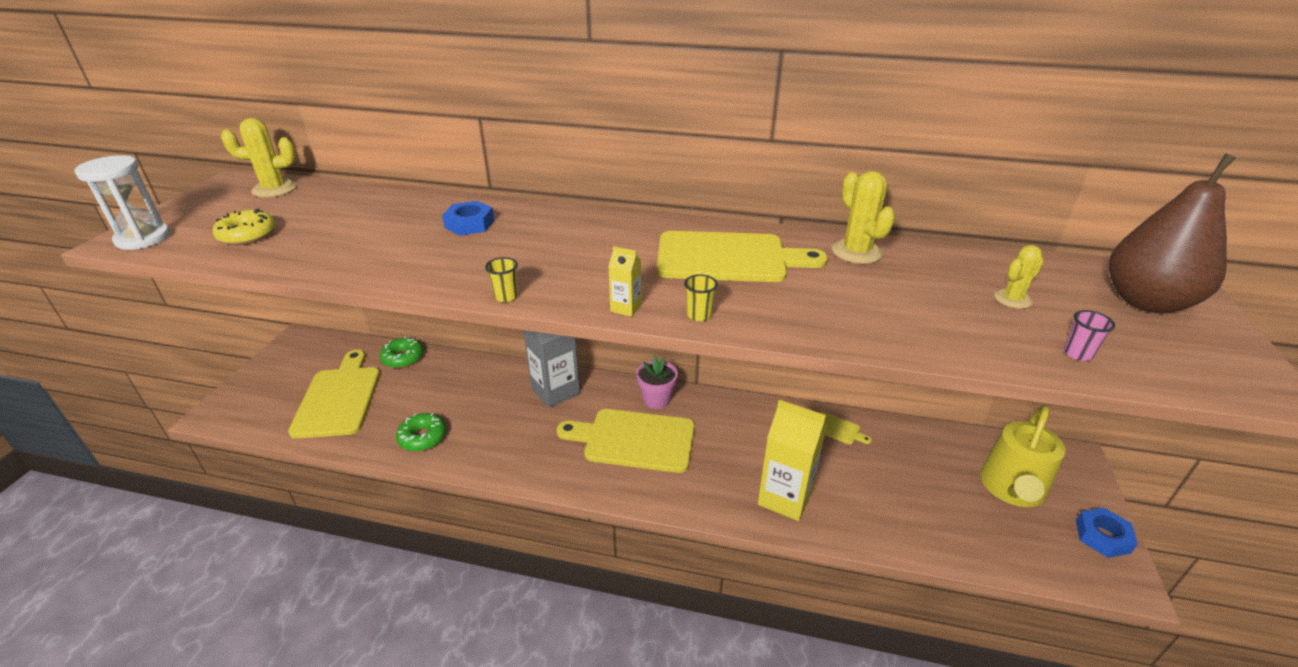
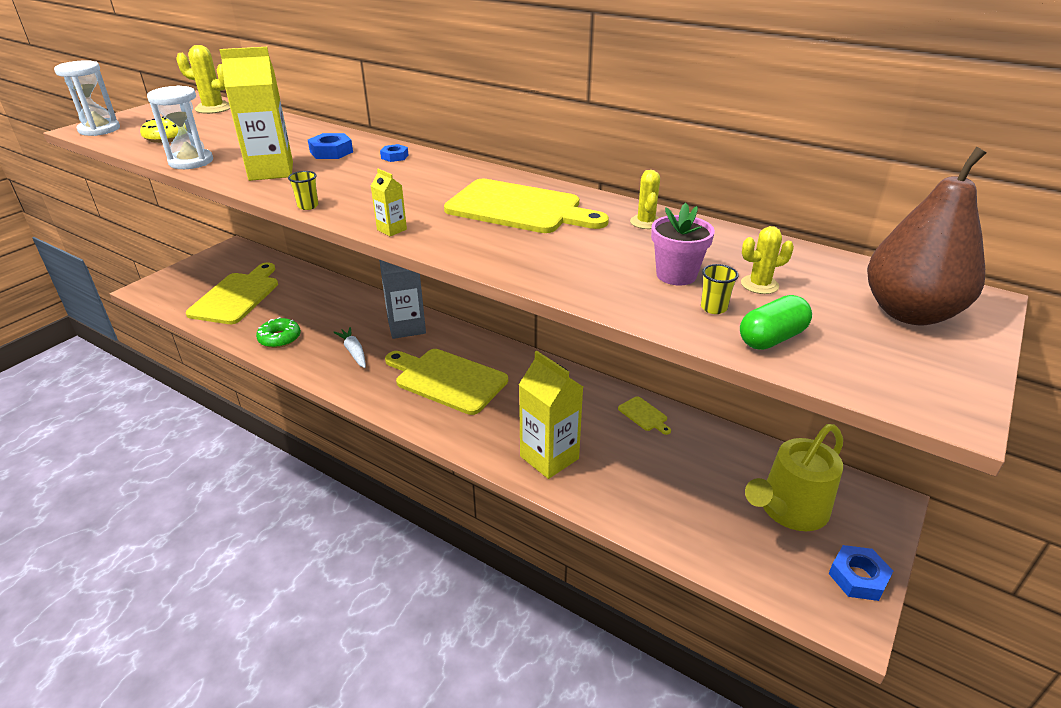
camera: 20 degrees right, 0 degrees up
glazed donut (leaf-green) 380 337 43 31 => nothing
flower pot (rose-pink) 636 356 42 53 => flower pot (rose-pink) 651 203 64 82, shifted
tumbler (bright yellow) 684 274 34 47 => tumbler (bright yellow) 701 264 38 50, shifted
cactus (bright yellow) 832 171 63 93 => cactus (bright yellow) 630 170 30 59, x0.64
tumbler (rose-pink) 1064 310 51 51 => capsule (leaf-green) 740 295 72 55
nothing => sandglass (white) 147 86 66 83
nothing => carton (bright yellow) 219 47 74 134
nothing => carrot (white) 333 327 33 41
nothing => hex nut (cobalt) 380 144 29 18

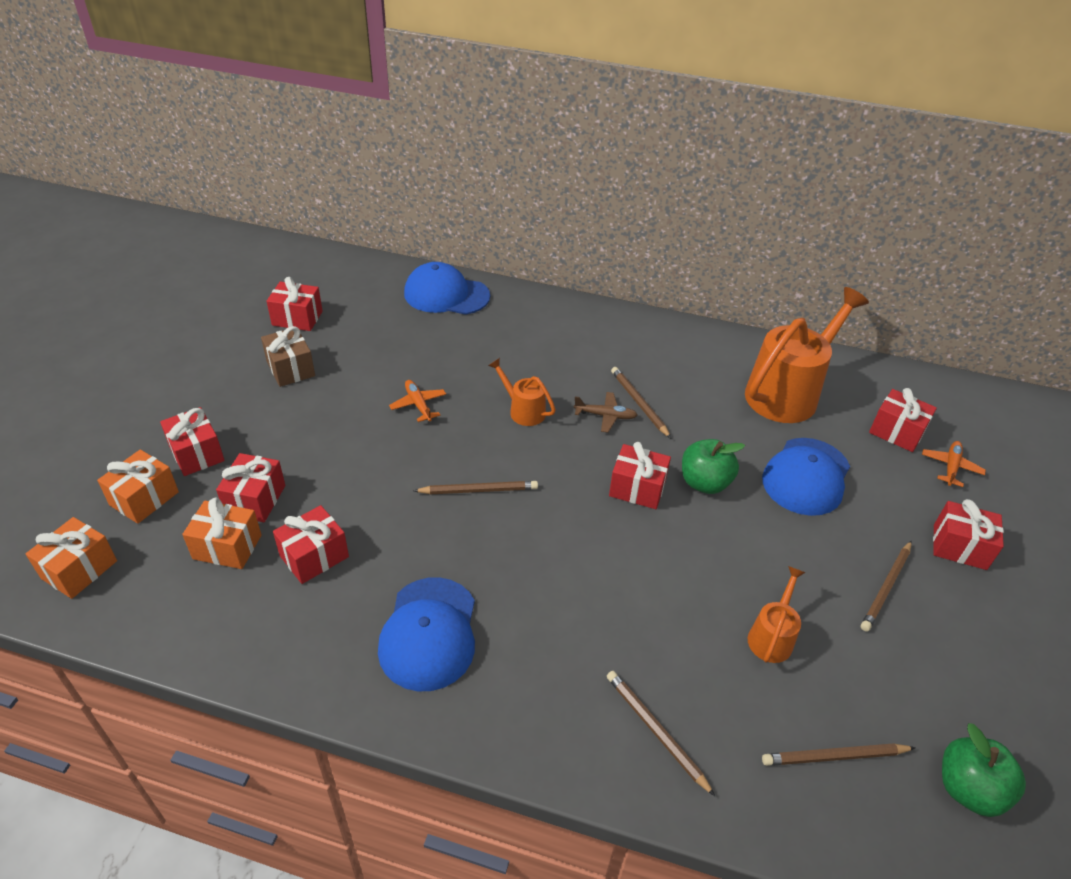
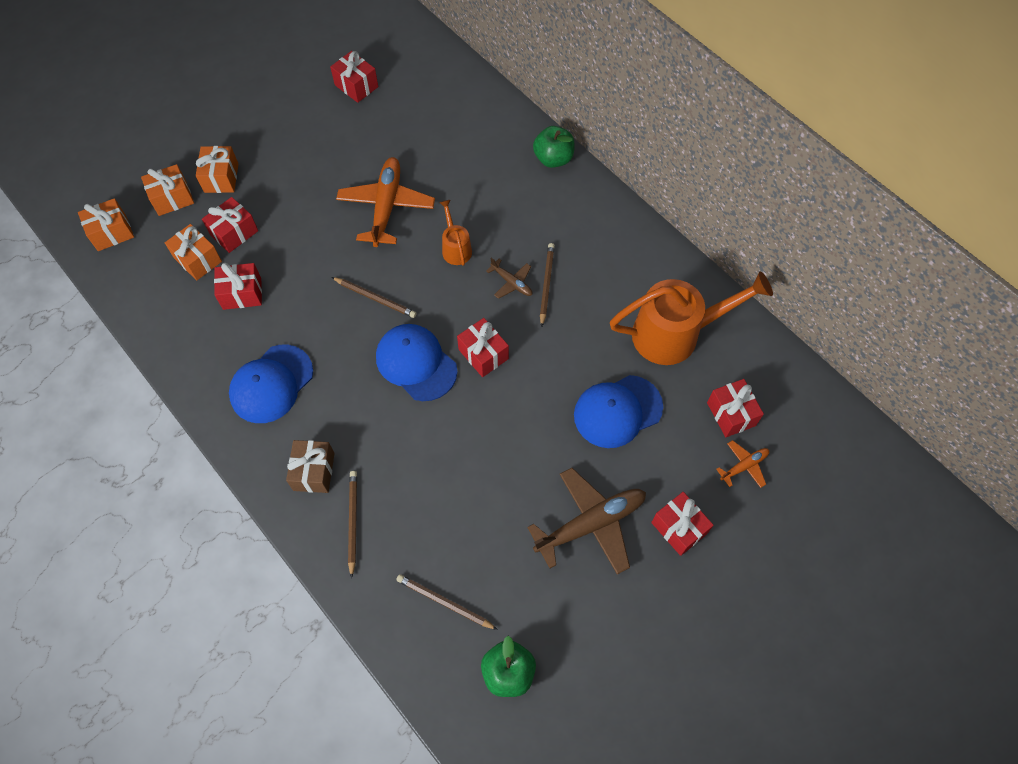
camera: 35 degrees right, 20 degrees up
gift (red) 160 407 65 69 => gift (orange) 196 146 42 47
gift (brown) 261 326 54 61 => gift (brown) 286 440 49 53, shifted
aeroplane (orange) 389 380 57 42 => aeroplane (orange) 336 157 99 90, x2.05
cap (cobalt) 404 262 86 53 => cap (cobalt) 376 324 81 77, shifted
apple fruit (leaf-green) 682 439 63 55 => apple fruit (leaf-green) 533 126 42 42, shifted
watering can (orange) 748 566 58 97 => nothing
wooden pencil (brown) 861 541 51 91 => aeroplane (brown) 527 468 119 107

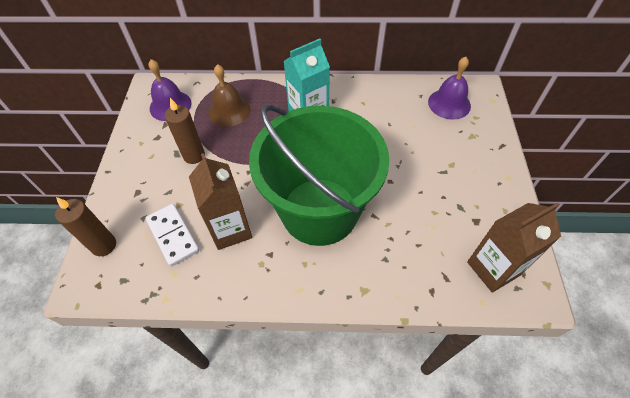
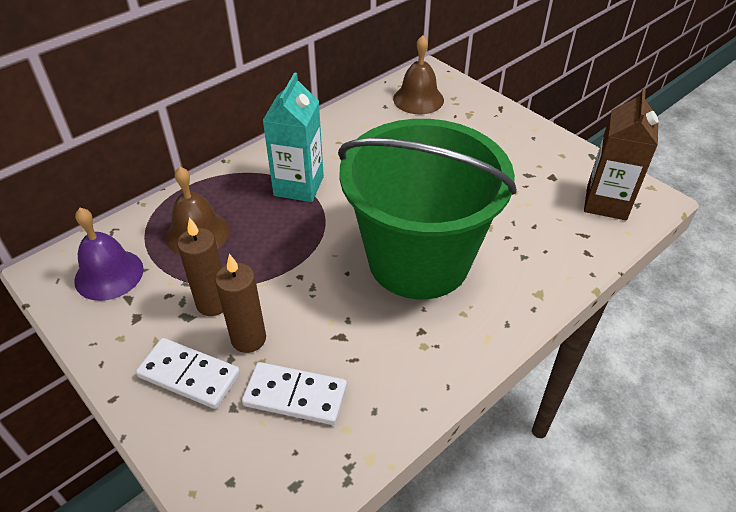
camera: 45 degrees left, 10 degrees down
pillar candle (brown) 55 197 61 59 => pillar candle (brown) 215 254 51 99, shifted
carton (brown) 189 153 63 97 => nothing
school bell (violet) 428 57 43 63 => school bell (brown) 393 35 51 79
nothing => domino tile (white) 136 338 104 71

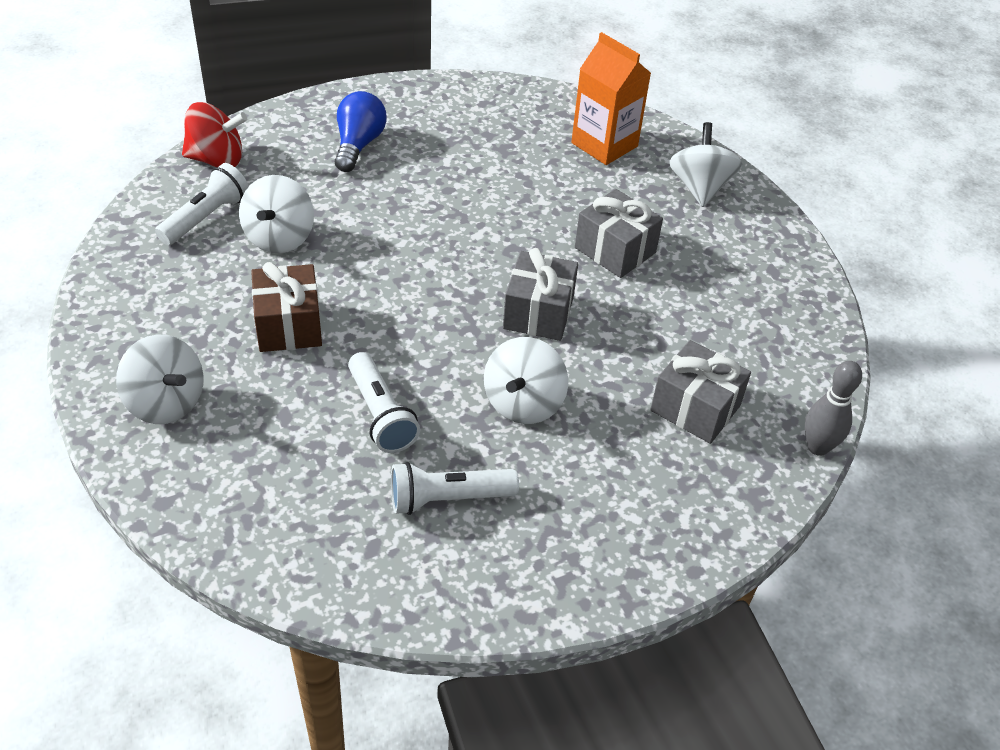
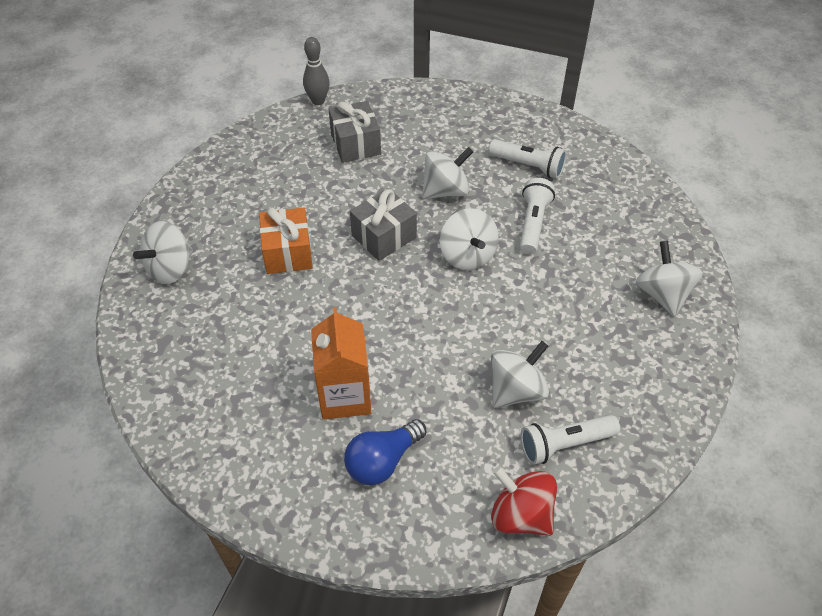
camera: 140 degrees left, 5 degrees up
gift (brown) 251 262 71 90 => nothing
carton (orange) 571 32 80 133 => carton (orange) 311 307 60 113, shifted
gift (gray) 575 189 88 89 => gift (orange) 259 207 54 67
nothing => whirligig (white) 440 208 59 62

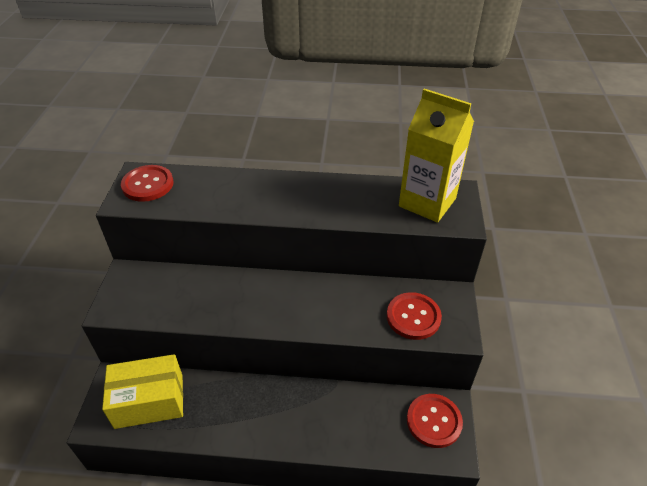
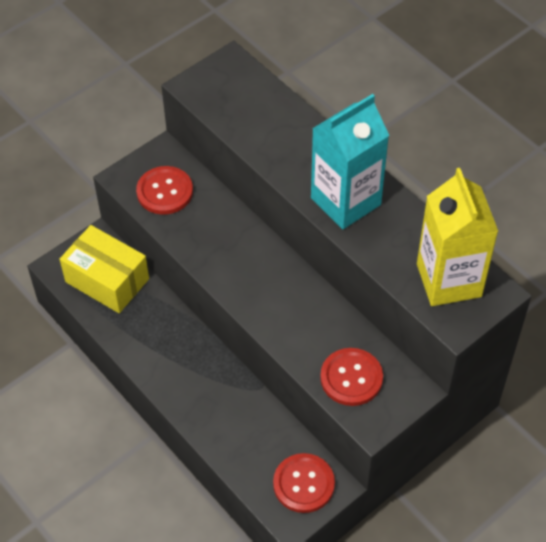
camera: 45 degrees right, 10 degrees up
shirt button (red) 121 165 53 37 => shirt button (red) 136 166 57 49, shifted
nothing => carton (turquoise) 311 94 78 135

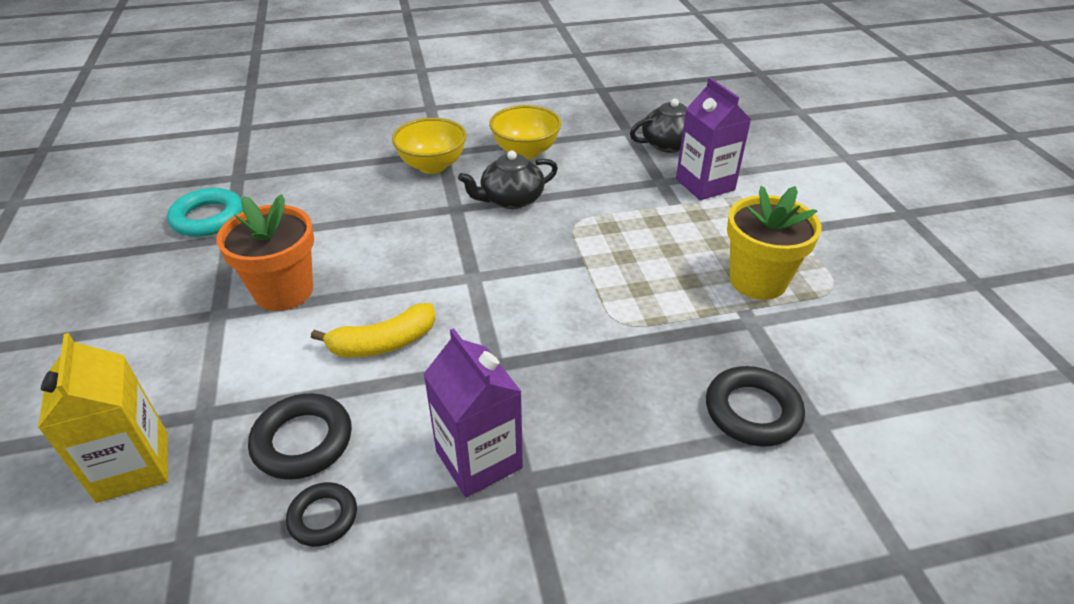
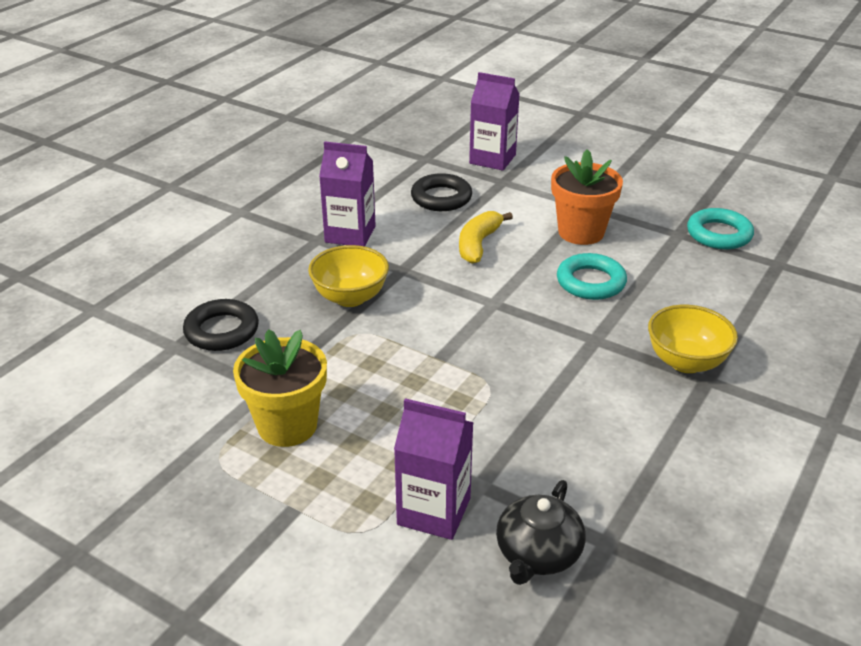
camera: 135 degrees right, 5 degrees down
carton (bright yellow) 38 333 130 170 => carton (violet) 469 72 51 99
hoop (jet-black) 286 482 71 65 => nothing
tea pot (jet-black) 458 151 100 58 => nothing
bowl (bright yellow) 489 105 73 54 => bowl (bright yellow) 308 245 81 62, shifted
nothing => hoop (turquoise) 557 253 70 47

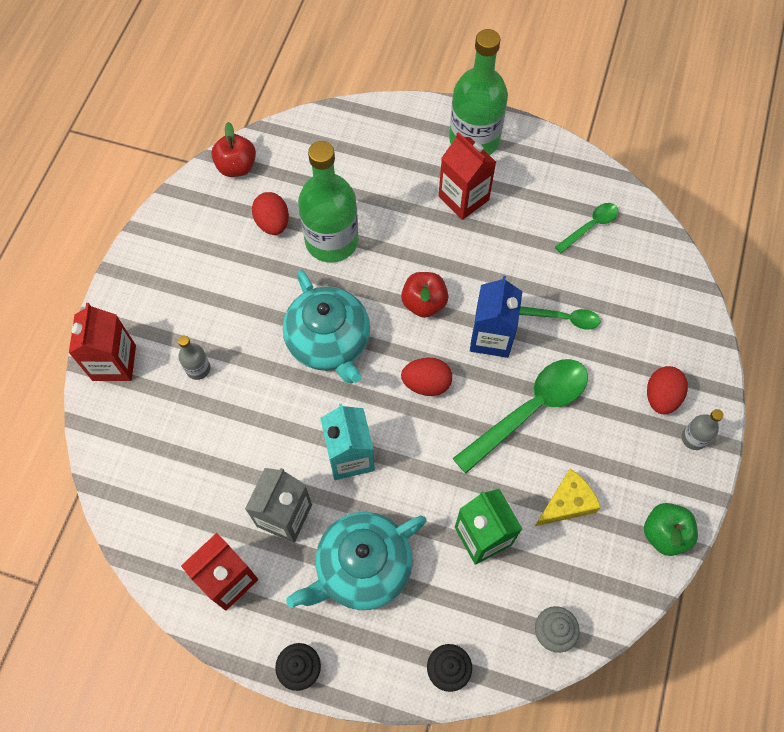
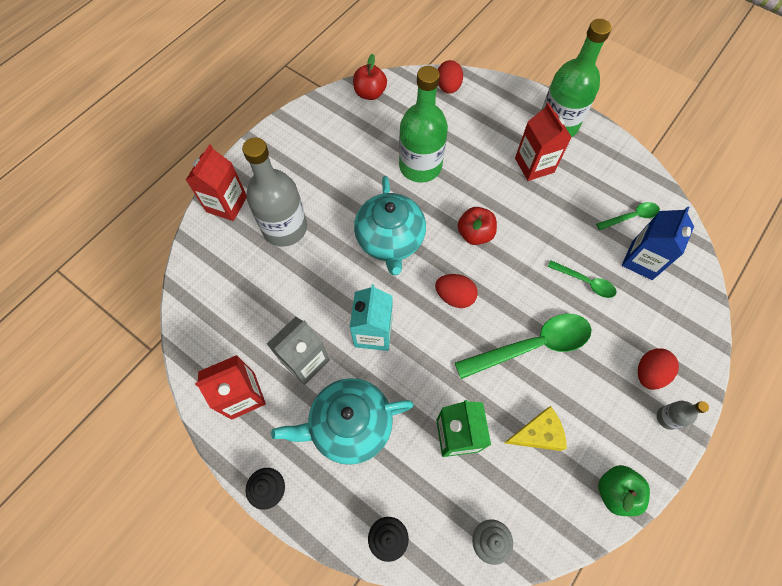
camera: 20 degrees right, 0 degrees up
flask (gray) 178 336 33 44 => flask (gray) 242 138 65 109, x2.27
toy egg (red) 252 192 37 43 => toy egg (red) 438 60 25 34, shifted
carton (cobalt) 470 276 53 82 => carton (cobalt) 622 206 72 74, shifted

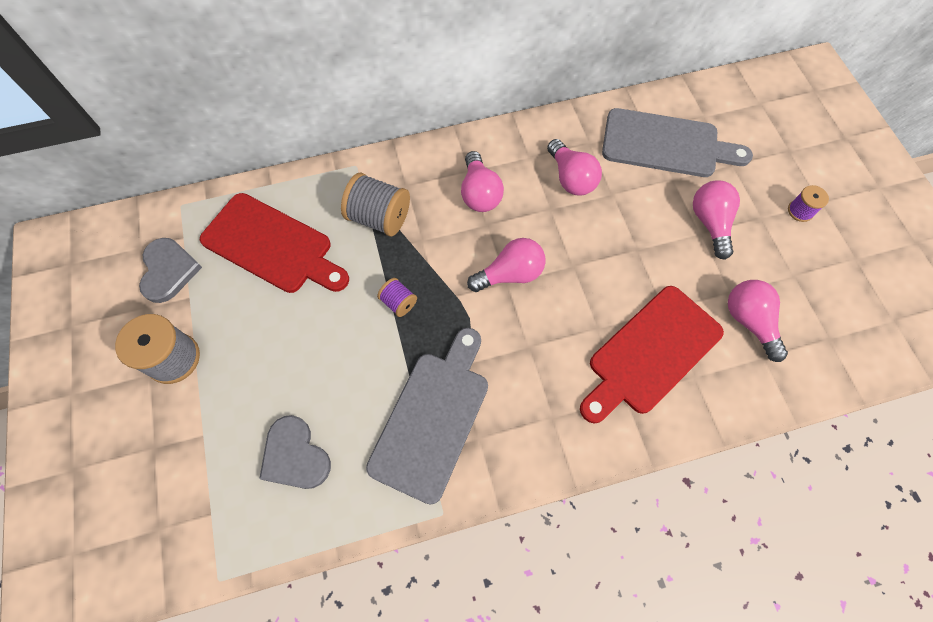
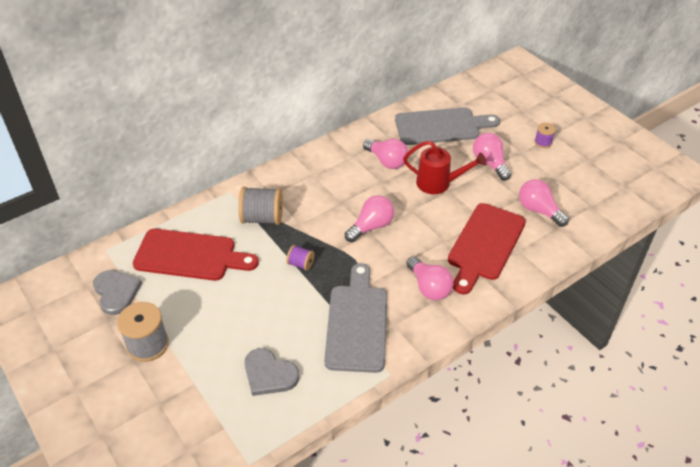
camera: 20 degrees left, 20 degrees down
lightbulb (rose-pink) 461 151 43 61 => lightbulb (rose-pink) 406 256 47 44, shifted
nothing => watering can (red) 403 140 83 54

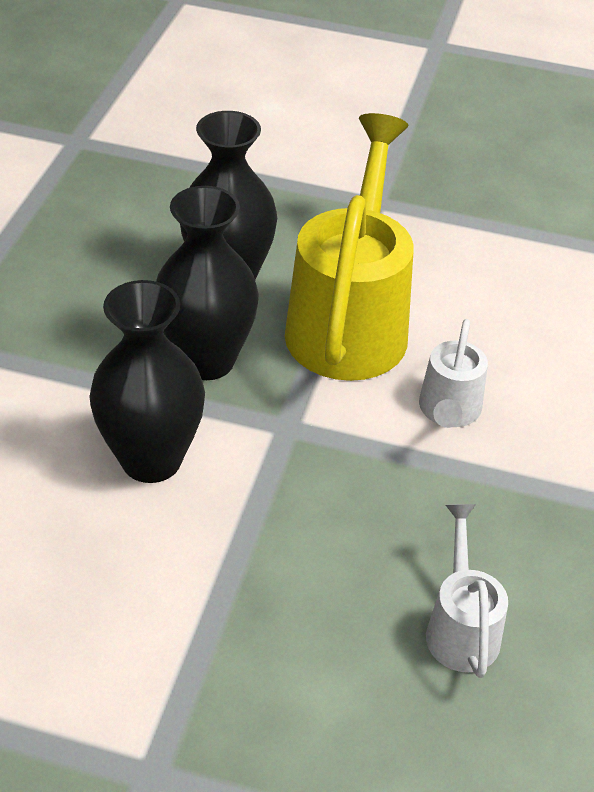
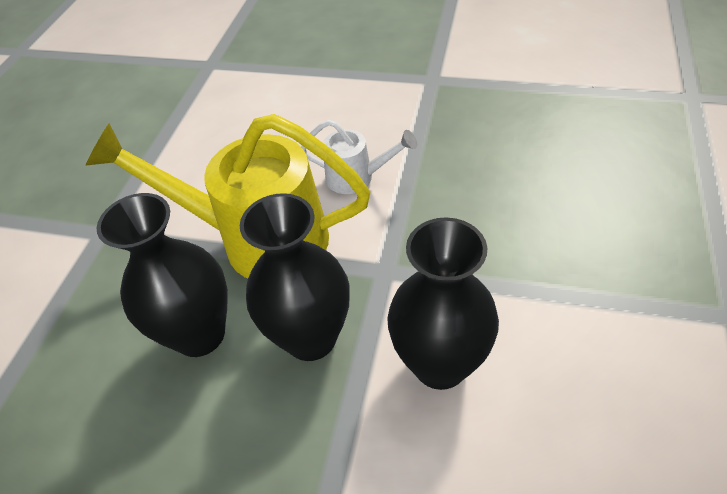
camera: 85 degrees left, 5 degrees up
watering can (white) 426 504 82 174 => nothing

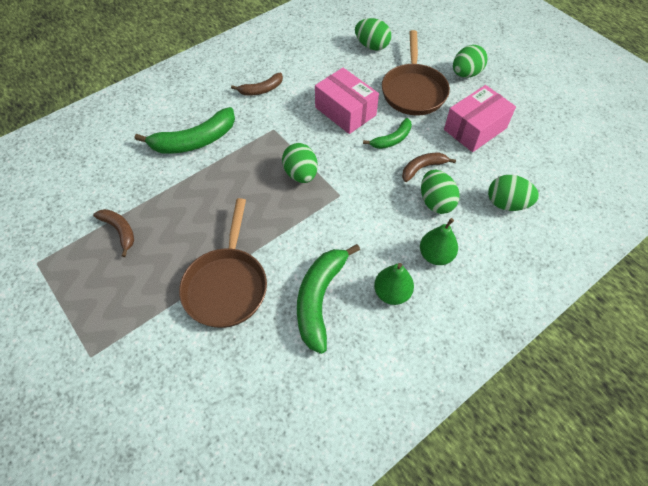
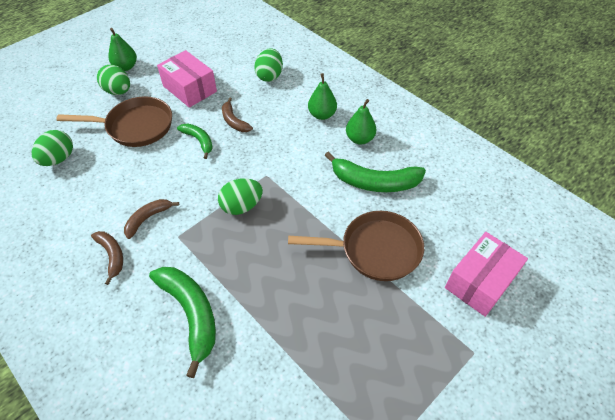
camera: 95 degrees left, 5 degrees down
banana fruit (brown) 93 209 41 48 => banana fruit (brown) 124 199 55 40, shifted
parcel (rose-pink) 315 68 64 66 => parcel (rose-pink) 445 232 83 85, shifted
toy egg (leaf-green) 421 170 39 44 => nothing
nothing => toy pear (leaf-green) 108 28 29 43

